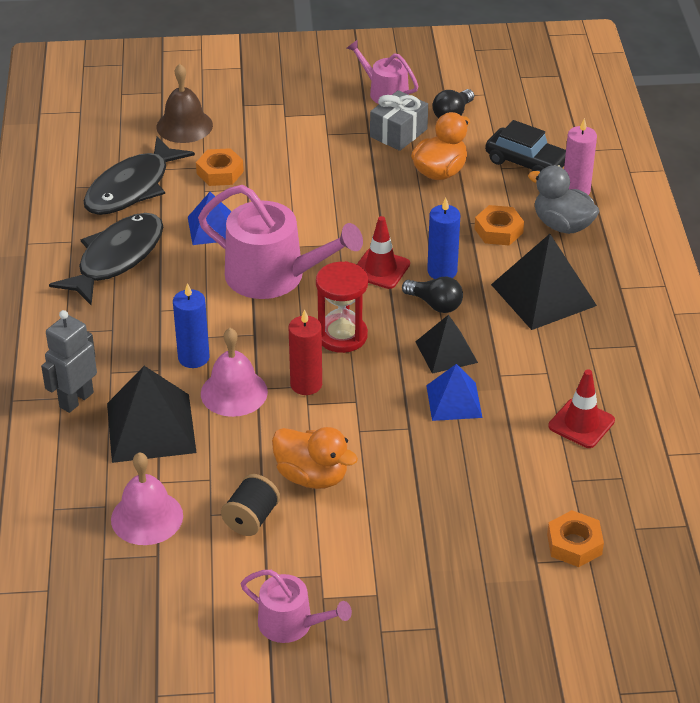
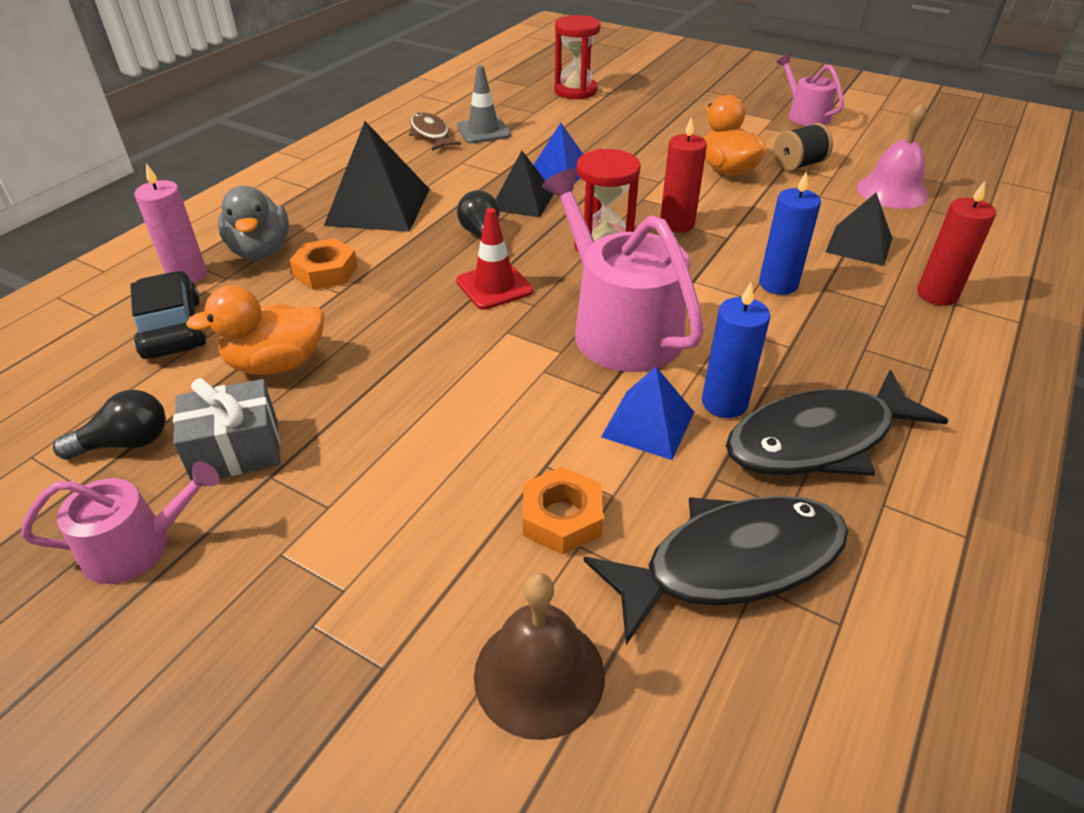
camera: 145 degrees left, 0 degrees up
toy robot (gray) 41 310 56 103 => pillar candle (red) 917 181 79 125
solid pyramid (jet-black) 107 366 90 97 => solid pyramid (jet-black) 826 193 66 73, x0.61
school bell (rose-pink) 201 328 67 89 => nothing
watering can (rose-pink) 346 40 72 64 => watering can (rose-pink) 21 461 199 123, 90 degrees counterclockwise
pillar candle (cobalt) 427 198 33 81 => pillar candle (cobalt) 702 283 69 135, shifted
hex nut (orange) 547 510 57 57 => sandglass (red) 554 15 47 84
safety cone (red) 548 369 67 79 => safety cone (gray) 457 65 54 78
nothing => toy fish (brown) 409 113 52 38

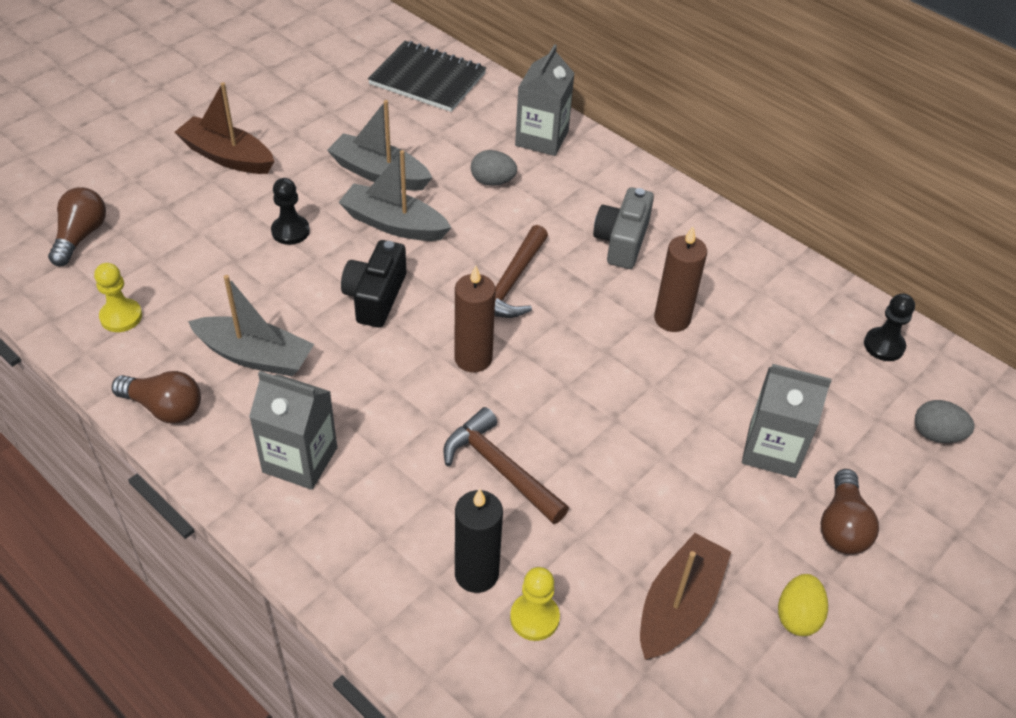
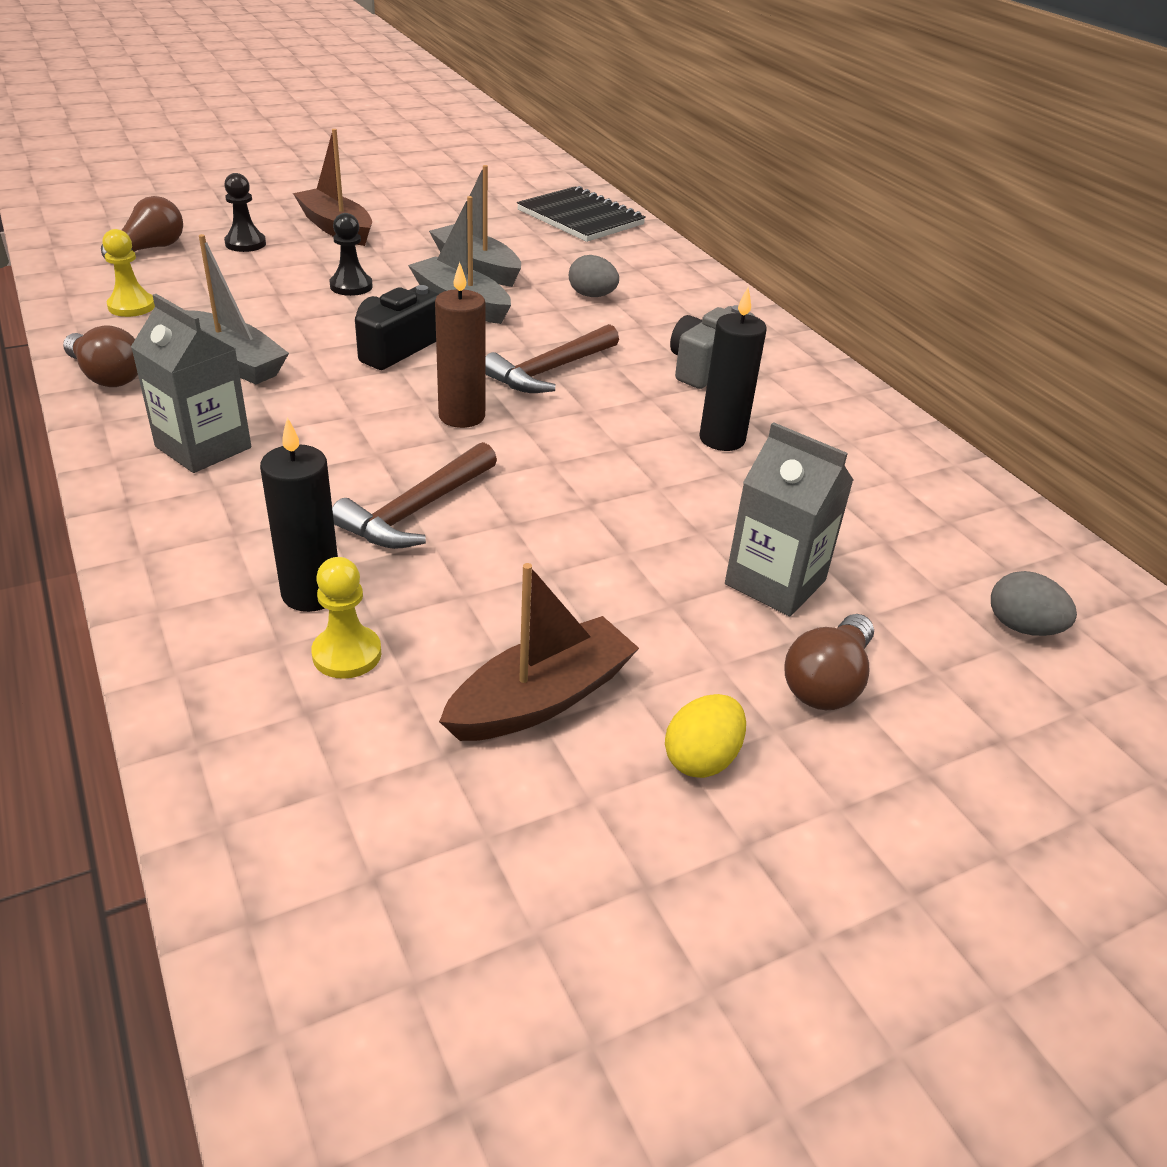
camera: 20 degrees right, 10 degrees down
claw hammer (brown) 443 407 126 117 => claw hammer (brown) 332 442 165 107, 120 degrees counterclockwise
carton (gray) 515 44 60 112 => nothing
pillar candle (brown) 654 227 53 105 => pillar candle (jet-black) 699 288 68 163
pawn (jet-black) 864 294 51 67 => pawn (jet-black) 224 173 42 79, shifted

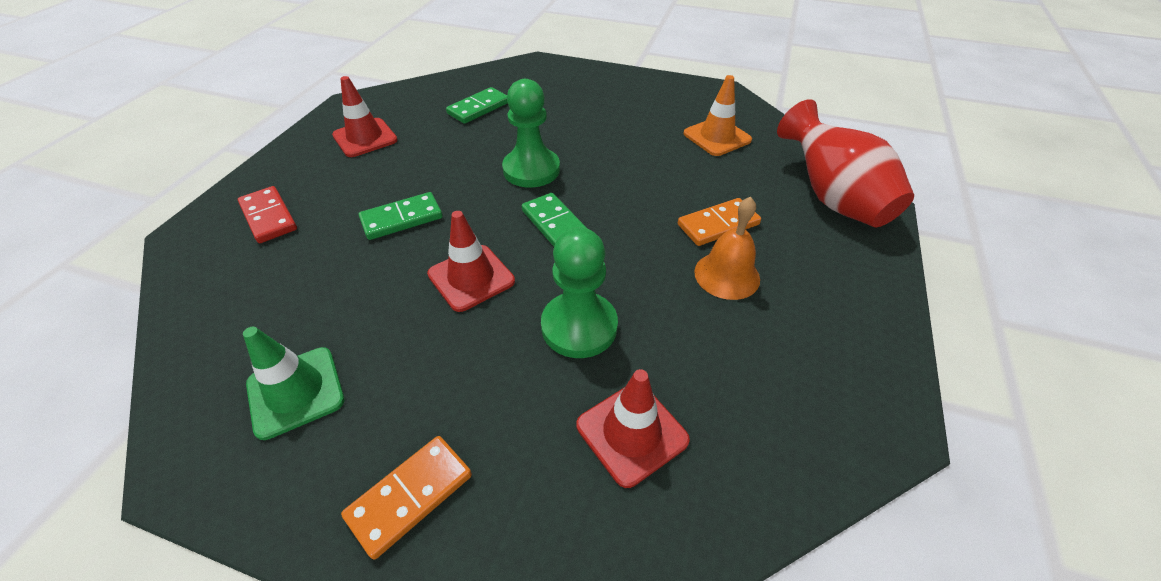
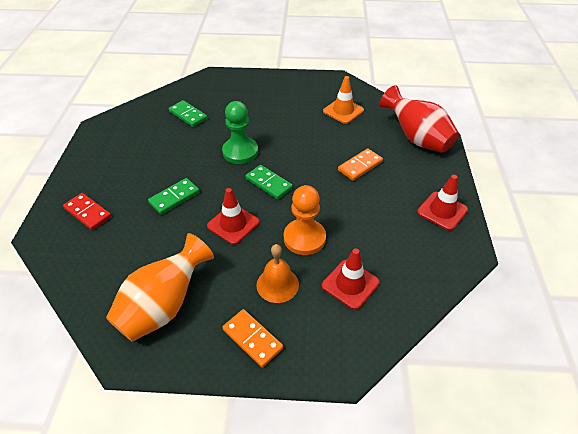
camera: 15 degrees left, 0 degrees up
safety cone (leaf-green) 243 327 102 113 => vase (orange) 106 233 108 109
safety cone (red) 332 76 65 81 => safety cone (red) 417 175 51 56, shifted
domino tile (orange) 341 436 131 123 => domino tile (orange) 222 309 61 59, 75 degrees counterclockwise
domino tile (leaf-green) 446 87 62 37 => domino tile (leaf-green) 169 100 38 27, 75 degrees counterclockwise
pawn (leaf-green) 541 227 77 131 => pawn (orange) 284 185 42 70
school bell (orange) 694 197 66 103 => school bell (orange) 257 244 42 59, shifted

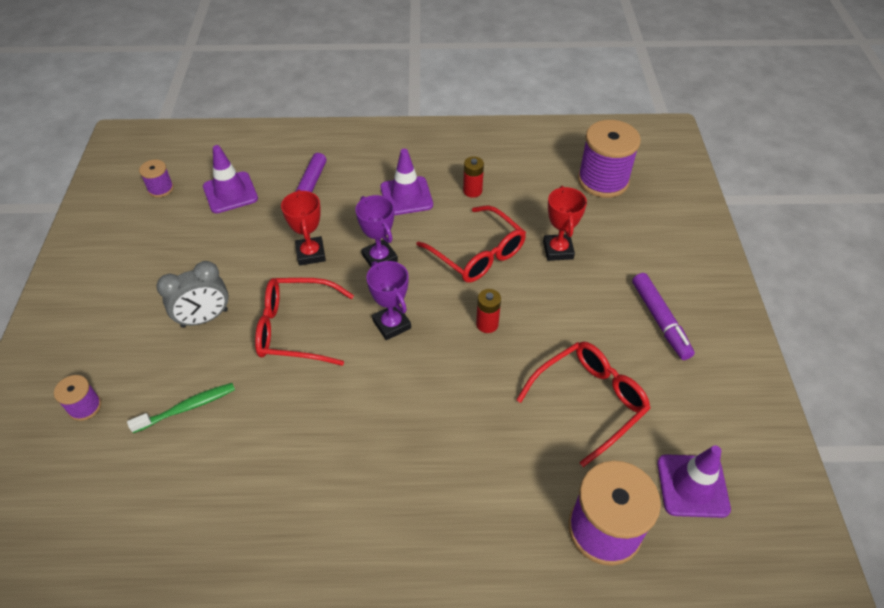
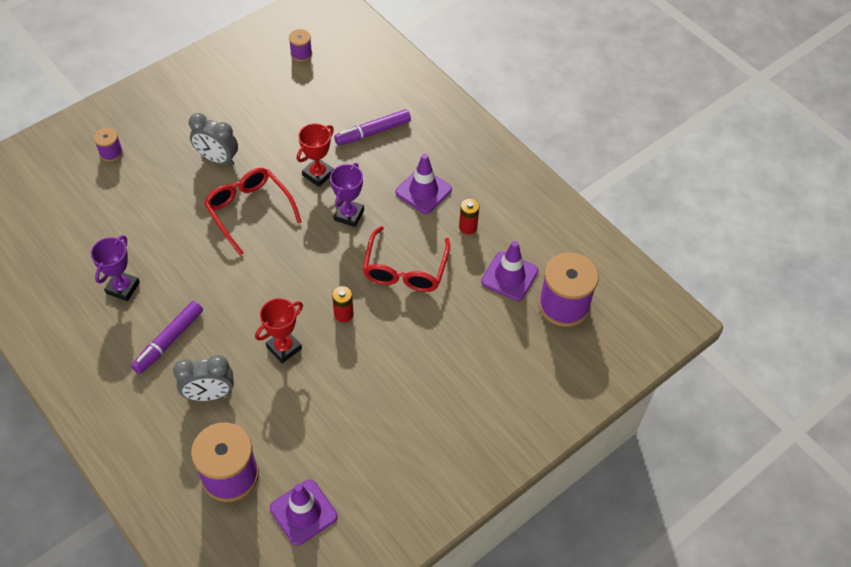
camera: 50 degrees right, 5 degrees up
tooth brush (leaf-green) 127 383 108 50 => nothing
safety cone (violet) 203 145 55 68 => safety cone (violet) 481 241 57 60, shifted
prize cup (violet) 366 261 45 79 => prize cup (violet) 91 235 49 66, shifted
spectacles (red) 516 341 135 126 => nothing
prize cup (red) 543 186 44 75 => prize cup (red) 255 298 48 65, shifted
marker pen (violet) 632 273 63 87 => marker pen (violet) 131 301 72 73, shifted
nothing => clock (gray) 173 355 61 46

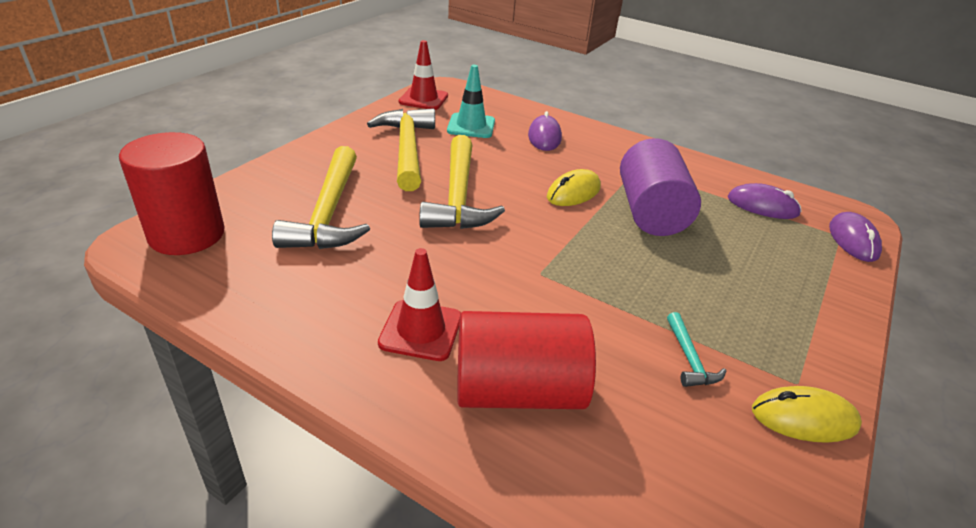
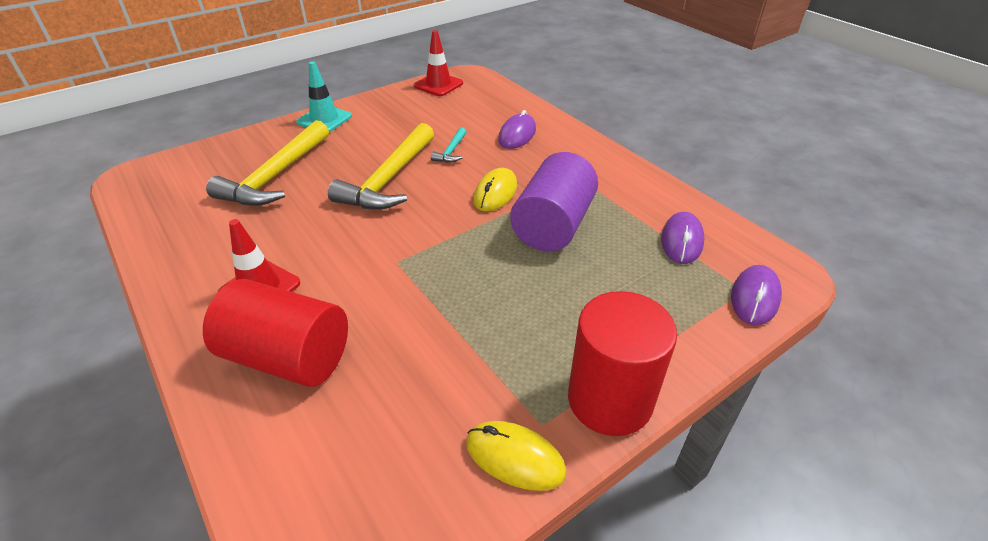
camera: 25 degrees right, 5 degrees up
cylinder (red) 119 132 106 123 => cylinder (red) 568 291 109 145, shifted
claw hammer (bright yellow) 367 108 68 83 => nothing
safety cone (turquoise) 447 65 48 73 => safety cone (turquoise) 296 61 56 71, shifted
PC mouse (bright yellow) 547 169 54 37 => PC mouse (bright yellow) 473 168 44 44, 45 degrees counterclockwise
claw hammer (turquoise) 667 312 59 75 => claw hammer (turquoise) 431 127 35 36, shifted
PC mouse (violet) 728 183 74 36 => PC mouse (violet) 661 212 44 52, 60 degrees clockwise

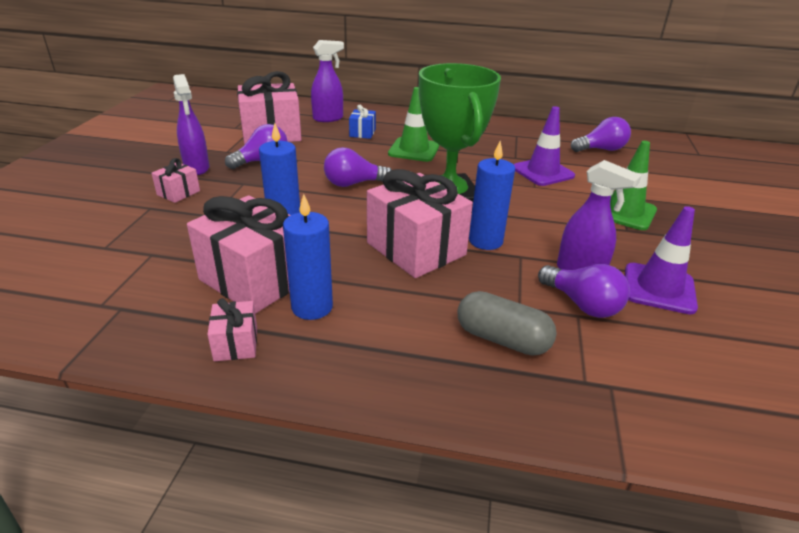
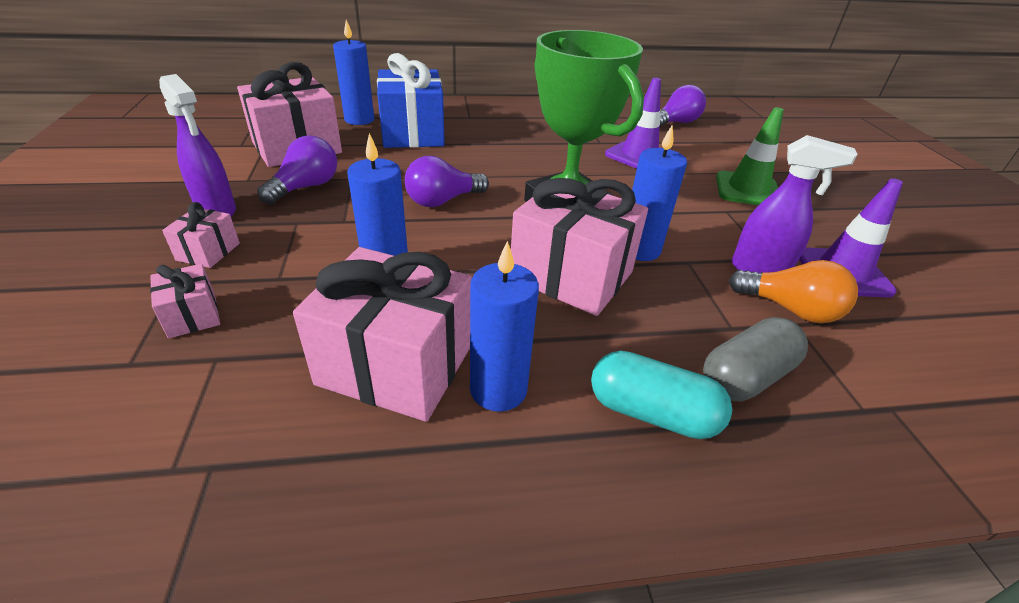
camera: 20 degrees left, 5 degrees up
gift (rose-pink) 207 298 50 63 => gift (rose-pink) 150 264 70 74, shifted
sprayer (violet) 311 40 33 82 => pillar candle (cobalt) 333 20 41 105
gift (cobalt) 349 105 27 34 => gift (cobalt) 377 53 68 95, x2.15
safety cone (leaf-green) 388 87 51 75 => nothing
capsule (gray) 458 291 99 65 => capsule (gray) 703 317 105 84, 45 degrees counterclockwise
lightbulb (violet) 538 264 92 54 => lightbulb (orange) 729 260 129 63
nothing => capsule (turquoise) 591 351 141 88

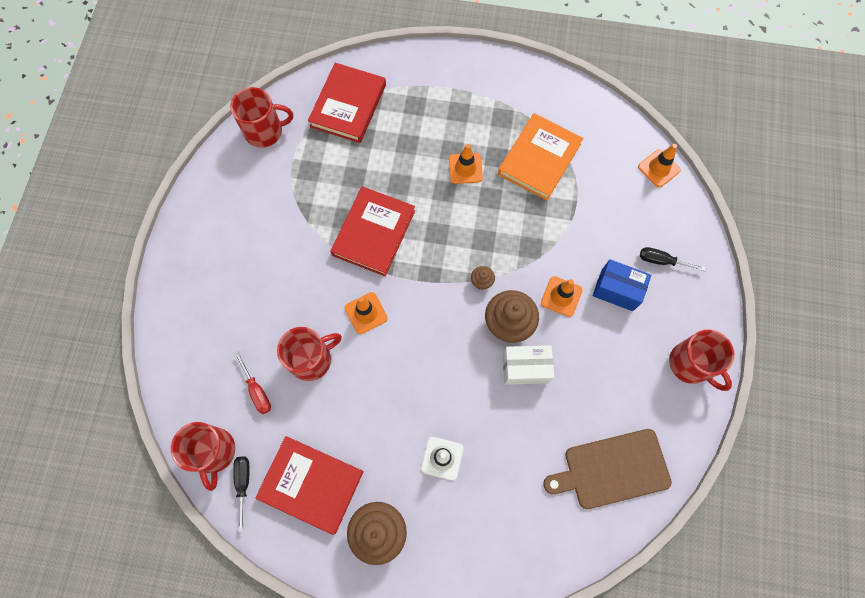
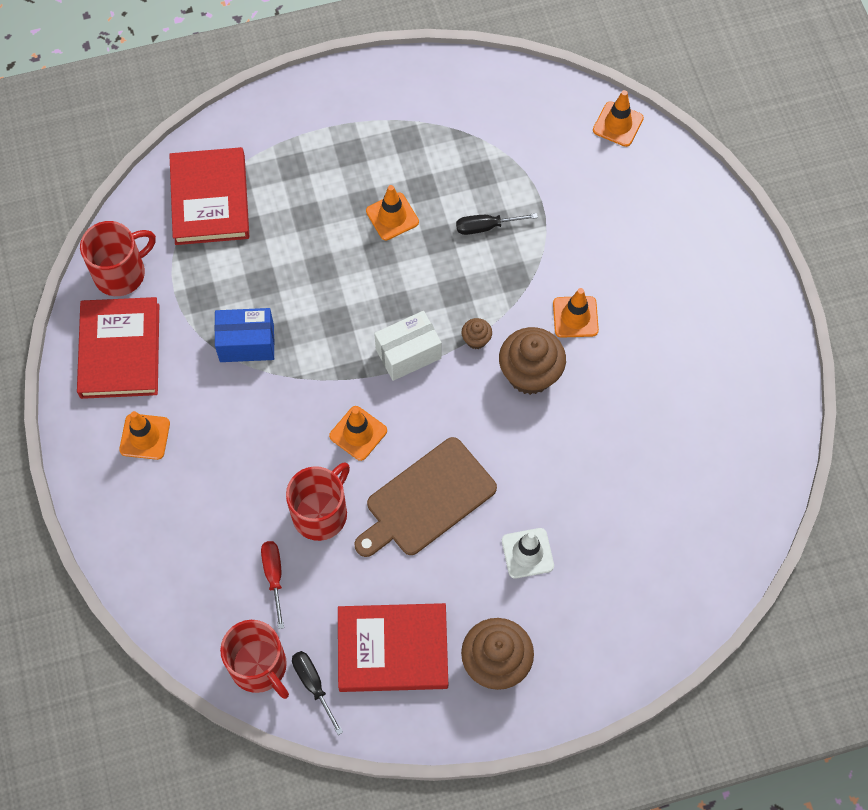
camera: 25 degrees left, 5 degrees down
hand screwdriver (red) 235 352 36 62 => hand screwdriver (red) 261 541 23 88, 135 degrees counterclockwise
hardcover (red) 330 186 85 90 => hardcover (red) 77 297 82 102, shifted
hardcover (orange) 498 113 85 87 => nothing
parcel (white) 503 345 51 40 => parcel (white) 374 311 68 70, shifted
bread board (brown) 543 429 129 80 => bread board (brown) 354 437 143 120, shifted
parcel (cobalt) 593 259 58 52 => parcel (cobalt) 214 308 61 54, shifted
hand screwdriver (jet-black) 640 247 66 24 => hand screwdriver (jet-black) 456 213 82 22, shifted
coffee mug (red) 669 330 65 61 => nothing
nothing => safety cone (orange) 119 411 51 49

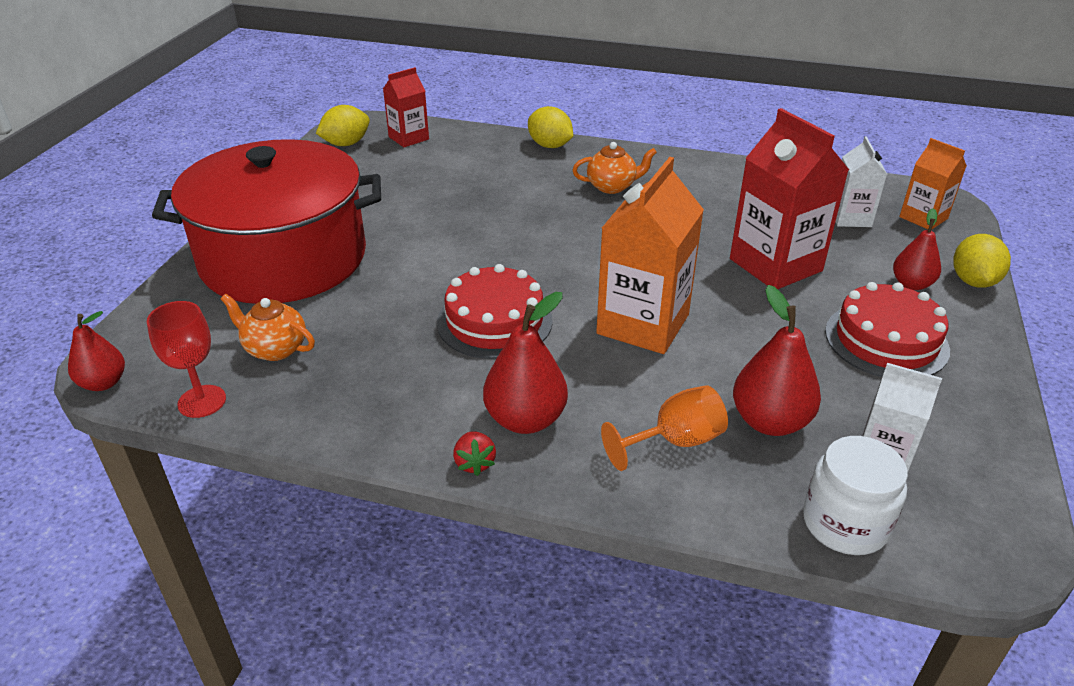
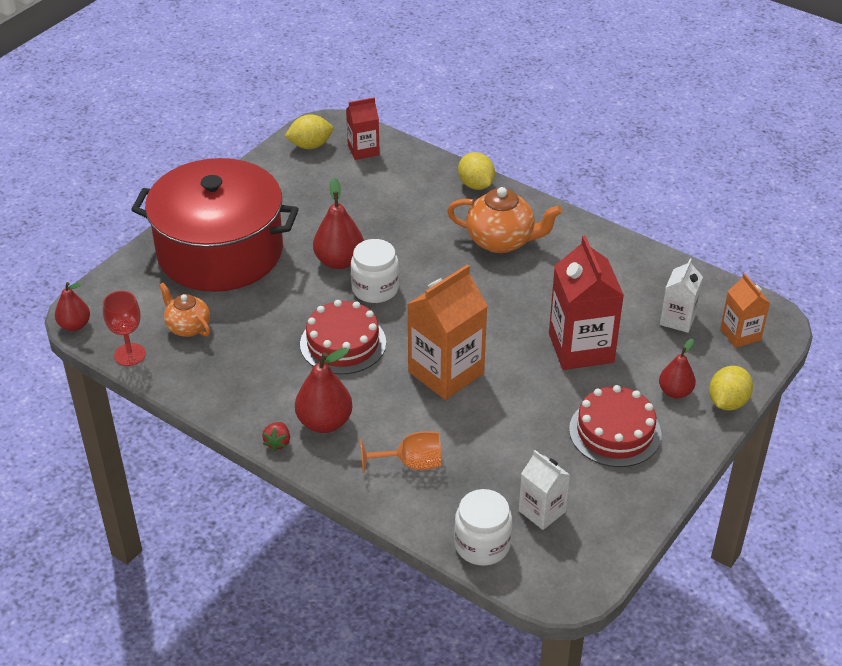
camera: 20 degrees right, 5 degrees up
tea pot (orange) 572 142 85 52 => tea pot (orange) 447 187 115 66, x1.60
toy pear (red) 733 285 88 151 => toy pear (red) 313 178 51 91, shifted
nothing => jam jar (white) 351 239 48 64

